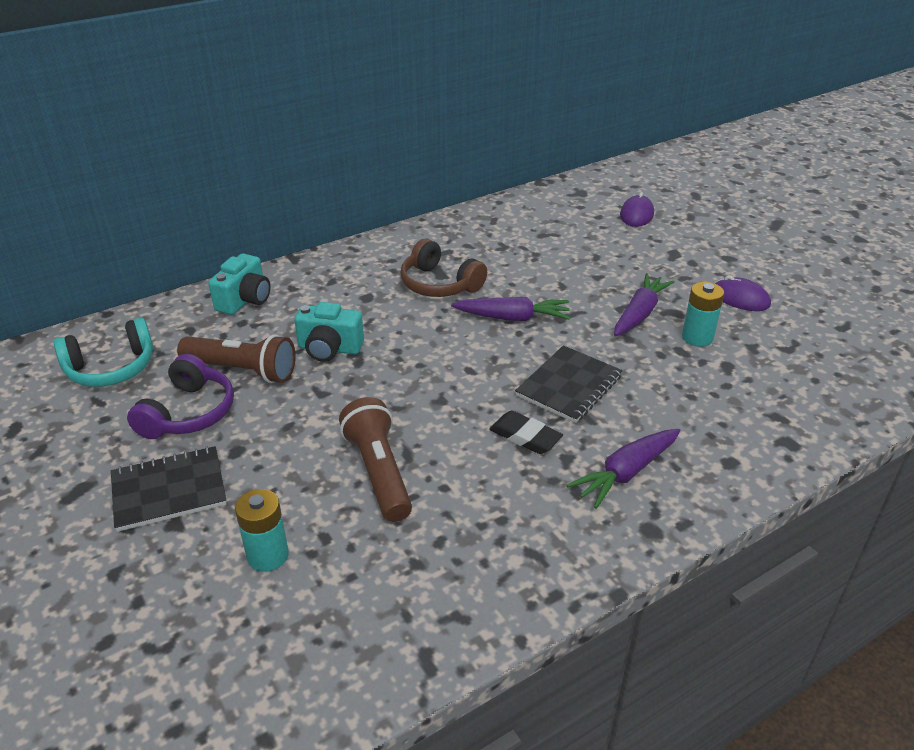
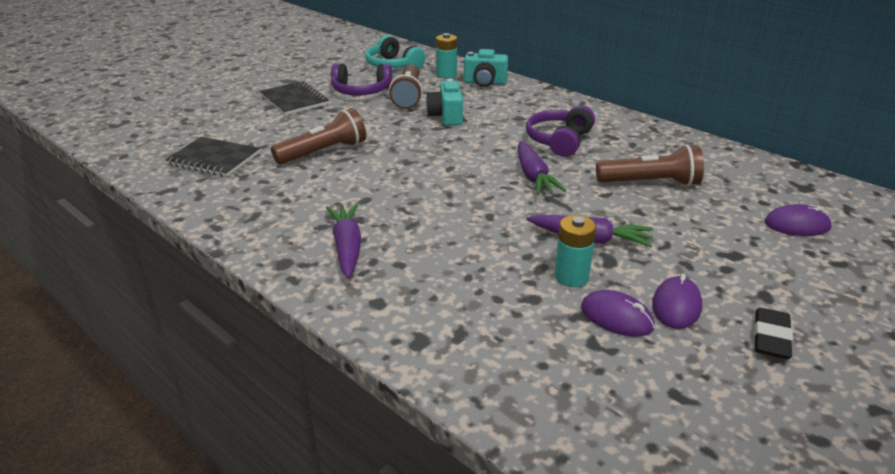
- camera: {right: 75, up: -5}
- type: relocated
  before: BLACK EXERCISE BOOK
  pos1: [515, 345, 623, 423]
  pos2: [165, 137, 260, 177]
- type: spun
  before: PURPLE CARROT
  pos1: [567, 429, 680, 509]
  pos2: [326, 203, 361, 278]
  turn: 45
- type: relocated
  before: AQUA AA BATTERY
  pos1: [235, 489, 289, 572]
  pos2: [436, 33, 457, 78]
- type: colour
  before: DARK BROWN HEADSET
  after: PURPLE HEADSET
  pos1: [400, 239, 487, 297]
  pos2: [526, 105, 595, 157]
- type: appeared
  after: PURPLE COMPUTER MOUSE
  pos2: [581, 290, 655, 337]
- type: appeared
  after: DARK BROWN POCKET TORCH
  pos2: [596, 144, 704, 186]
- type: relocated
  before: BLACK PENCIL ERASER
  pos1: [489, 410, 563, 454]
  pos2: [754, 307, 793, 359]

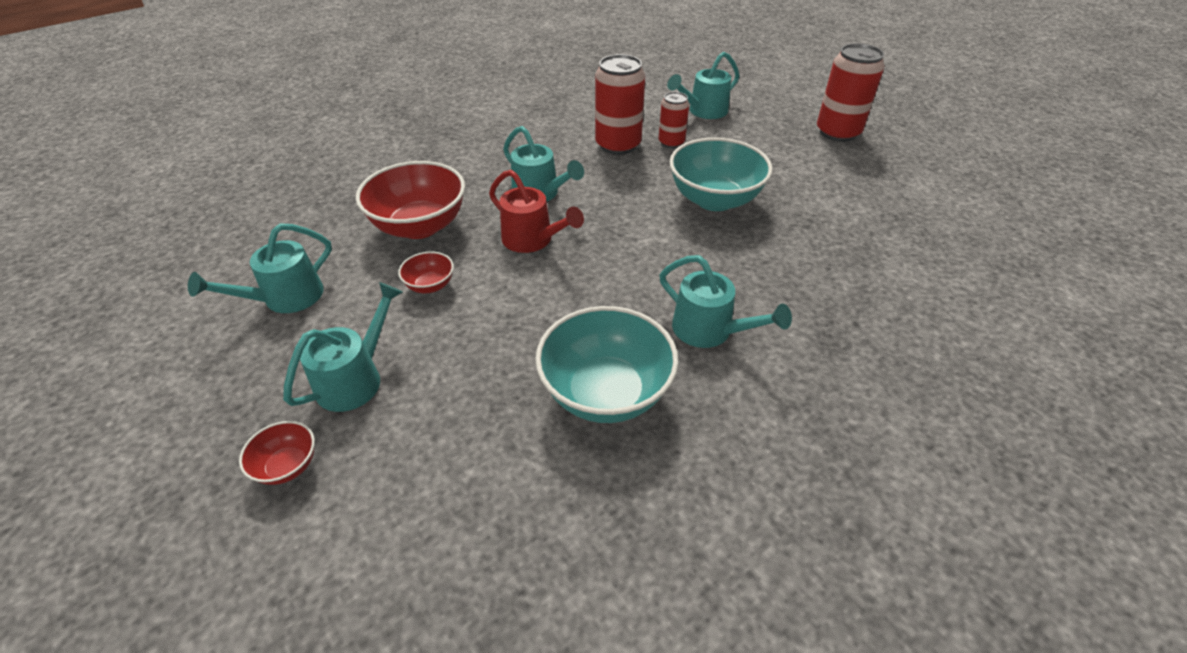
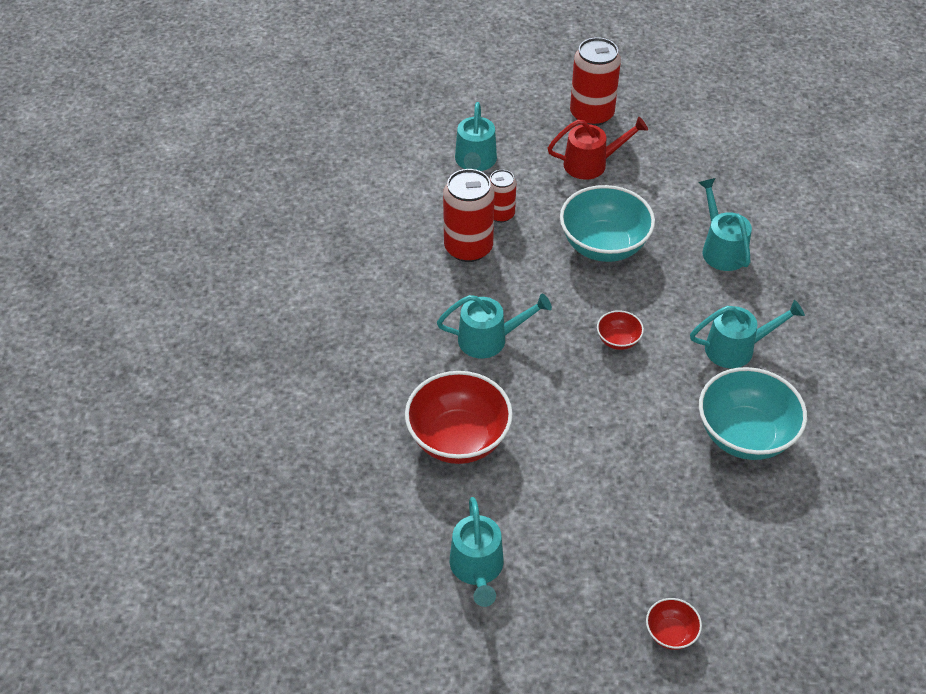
- camera: {right: -50, up: 5}
- type: relocated
  before: RED SPRINKLING CAN
  pos1: [489, 170, 584, 253]
  pos2: [548, 116, 648, 180]
- type: relocated
  before: RED DEEP DISH
  pos1: [398, 251, 454, 293]
  pos2: [597, 310, 644, 350]
- type: relocated
  before: AQUA SPRINKLING CAN
  pos1: [283, 282, 403, 412]
  pos2: [698, 178, 752, 271]

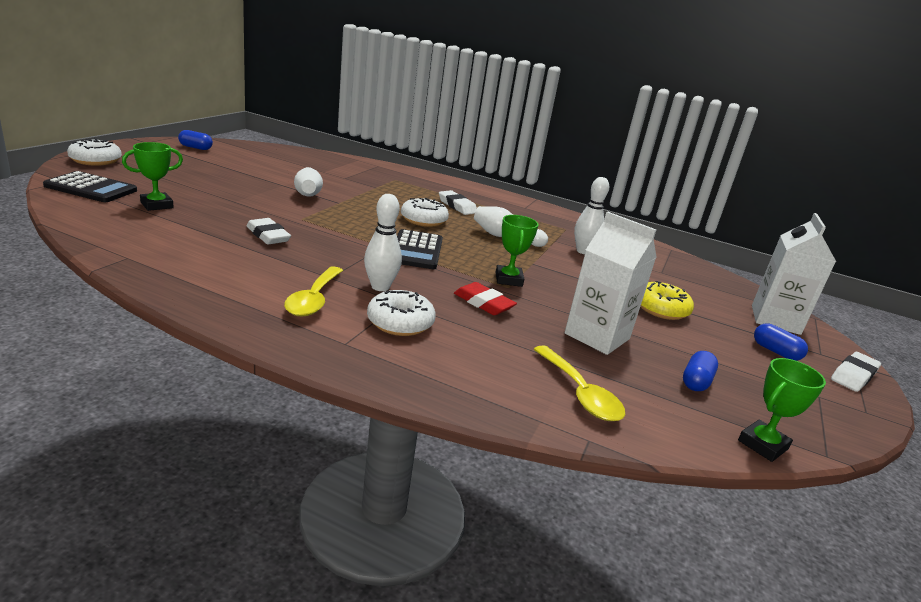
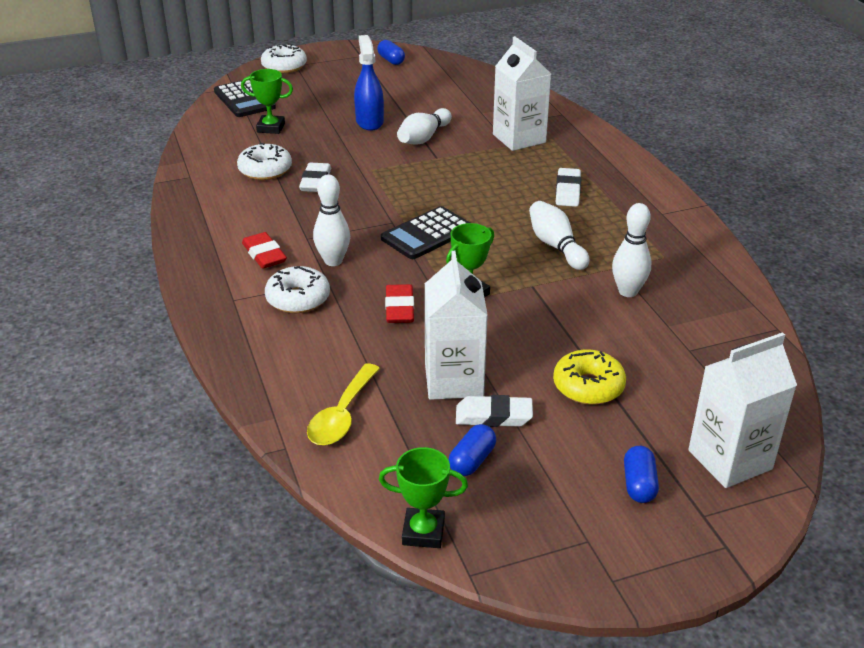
- camera: {right: 50, up: 10}
- type: relocated
  before: WHITE GLAZED DONUT
  pos1: [401, 198, 449, 227]
  pos2: [237, 143, 292, 180]
- type: exchanged
  before: BRIGHT YELLOW TEASPOON
  after: RED PENCIL ERASER
  pos1: [284, 266, 343, 316]
  pos2: [242, 232, 287, 269]
- type: appeared
  after: ROYAL BLUE SPRAY BOTTLE
  pos2: [354, 35, 384, 131]
- type: spun
  before: ROYAL BLUE CAPSULE
  pos1: [683, 351, 718, 391]
  pos2: [449, 424, 496, 476]
  turn: -45
- type: relocated
  before: WHITE PENCIL ERASER
  pos1: [831, 352, 881, 392]
  pos2: [456, 395, 533, 427]
- type: appeared
  after: WHITE JUICE CARTON
  pos2: [493, 36, 551, 151]

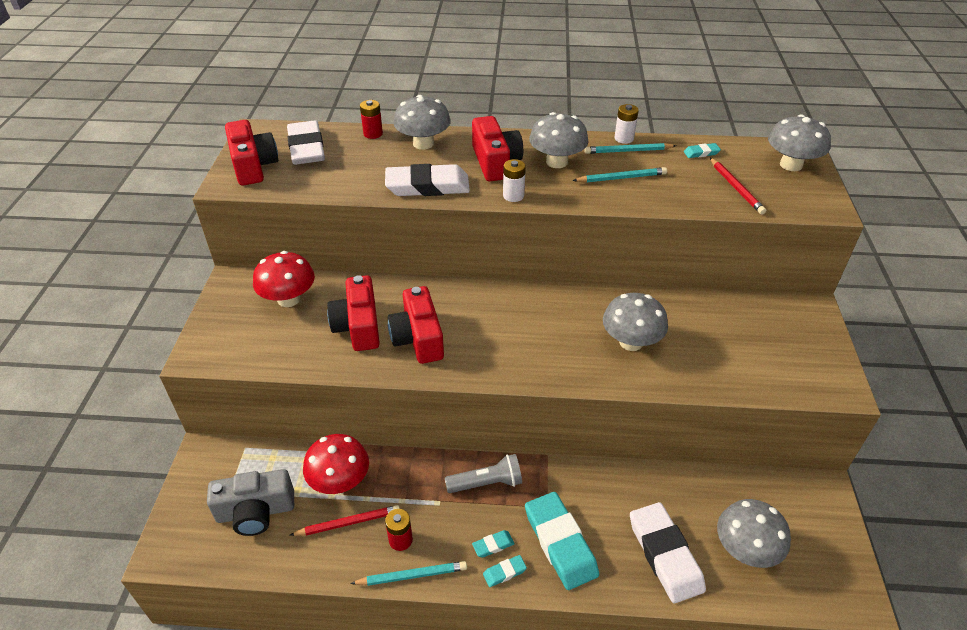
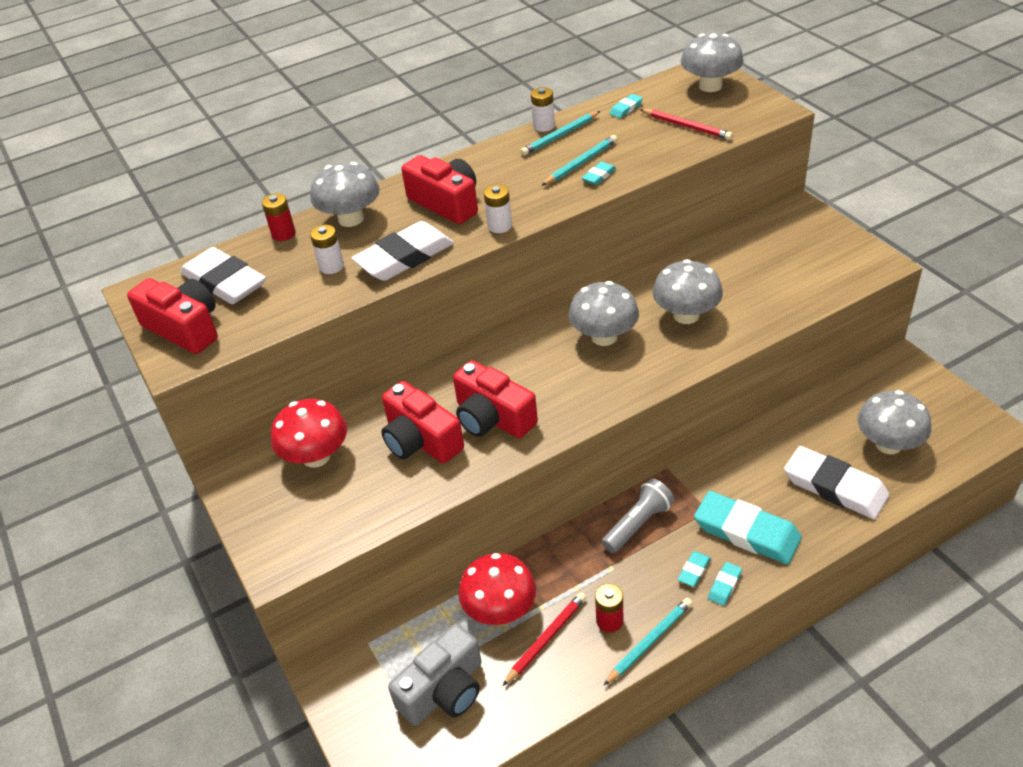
- camera: {right: -30, up: 0}
- type: appeared
  after: WHITE AA BATTERY
  pos2: [310, 225, 344, 274]
- type: relocated
  before: GREY FUNGUS
  pos1: [529, 112, 589, 168]
  pos2: [569, 281, 639, 346]
- type: appeared
  after: AQUA PENCIL ERASER
  pos2: [582, 162, 616, 185]

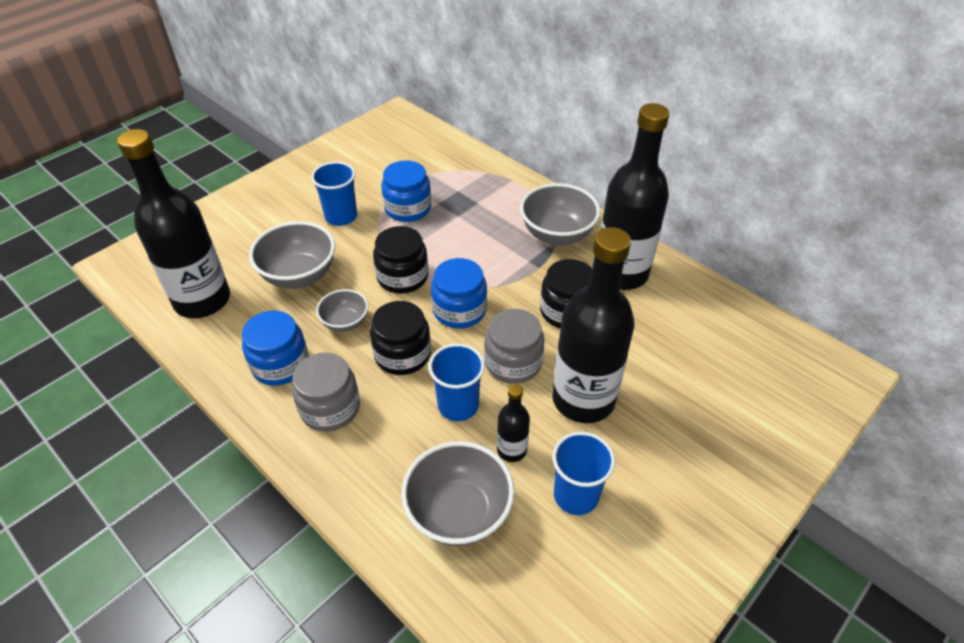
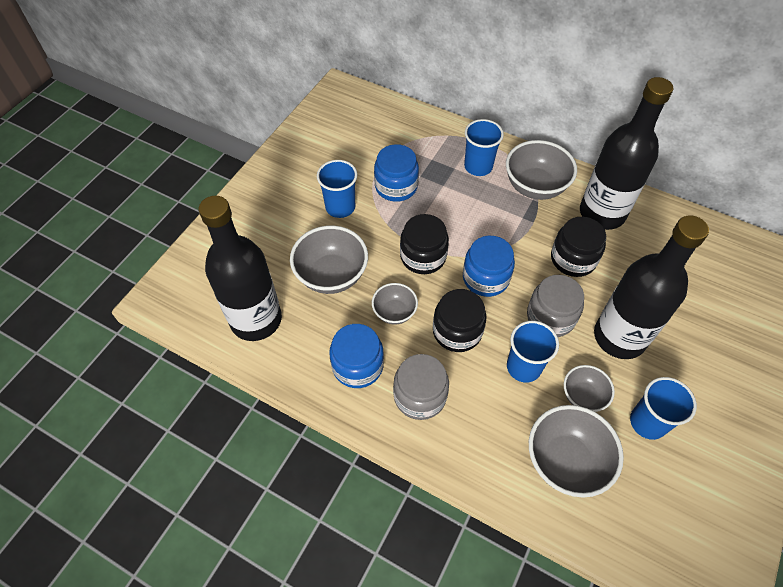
- camera: {right: -15, up: 10}
- type: appeared
  after: ROYAL BLUE TUMBLER
  pos2: [464, 119, 504, 176]
- type: exchanged
  before: BLACK BOTTLE
  after: GREY DEEP DISH
  pos1: [497, 384, 530, 462]
  pos2: [564, 365, 615, 412]

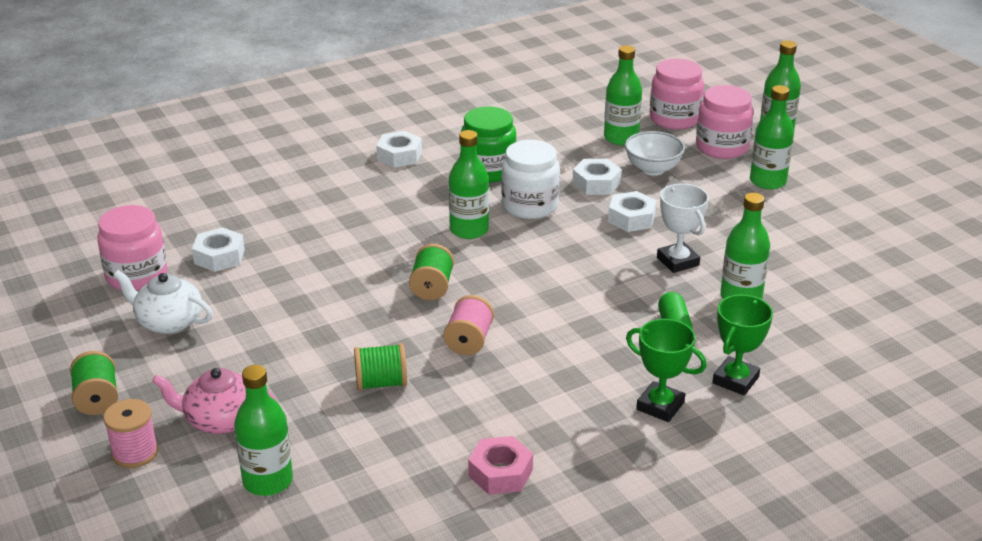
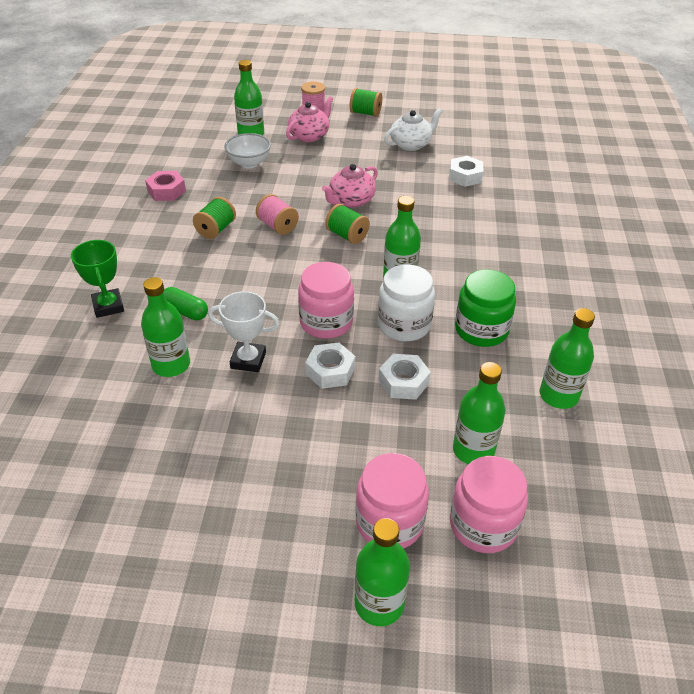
- camera: {right: 125, up: 10}
- type: relocated
  before: LEAF-GREEN REEL OF THREAD
  pos1: [354, 343, 407, 391]
  pos2: [193, 197, 236, 239]
- type: relocated
  before: WHITE DEEP DISH
  pos1: [625, 131, 685, 176]
  pos2: [225, 133, 271, 168]
- type: relocated
  before: ROSY PRESERVE JAR
  pos1: [97, 205, 168, 291]
  pos2: [298, 262, 354, 339]
- type: appeared
  after: ROSY TEAPOT
  pos2: [322, 164, 378, 208]
- type: relocated
  before: LEAF-GREEN BOTTLE
  pos1: [750, 85, 794, 190]
  pos2: [540, 308, 595, 409]
- type: missing
  before: WHITE HEX NUT
  pos1: [376, 131, 422, 168]
- type: missing
  before: LEAF-GREEN TROPHY
  pos1: [626, 319, 707, 422]

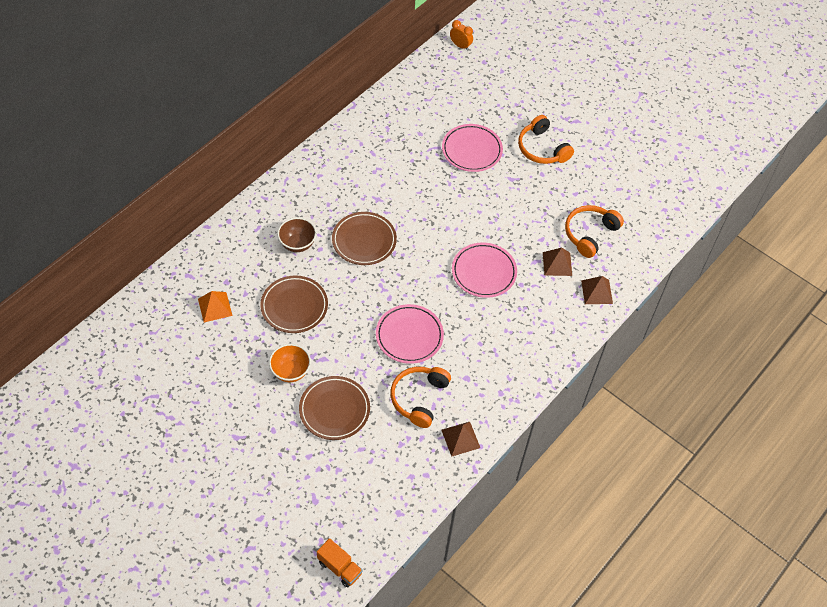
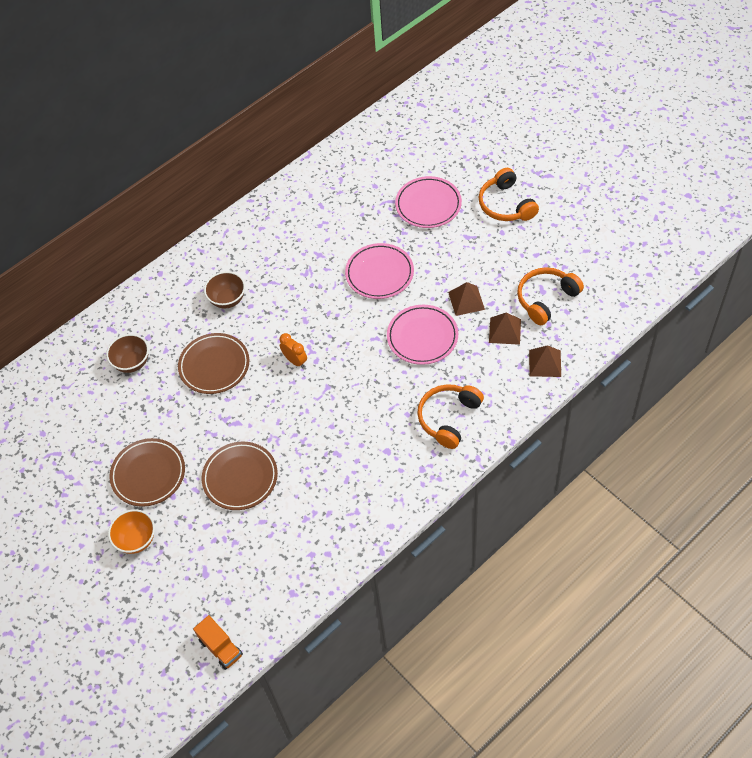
- camera: {right: 15, up: 0}
- type: exchanged
  before: ORANGE-COLOURED PYRAMID
  after: DARK BROWN DEEP DISH
  pos1: [198, 291, 233, 322]
  pos2: [106, 334, 149, 373]
- type: relocated
  before: ORANGE-COLOURED DEEP DISH
  pos1: [269, 344, 311, 382]
  pos2: [108, 509, 155, 554]
- type: relocated
  before: DARK BROWN FLAT DISH
  pos1: [332, 212, 397, 265]
  pos2: [109, 438, 185, 507]
- type: relocated
  before: ORANGE-COLOURED ALARM CLOCK
  pos1: [450, 20, 473, 50]
  pos2: [280, 333, 307, 368]
- type: relocated
  before: ROSY FLAT DISH
  pos1: [376, 304, 444, 364]
  pos2: [345, 243, 414, 299]
- type: relocated
  before: ORANGE-COLOURED HEADSET
  pos1: [391, 367, 451, 428]
  pos2: [417, 384, 484, 449]
- type: relocated
  before: DARK BROWN PYRAMID
  pos1: [441, 422, 480, 457]
  pos2: [448, 282, 485, 316]

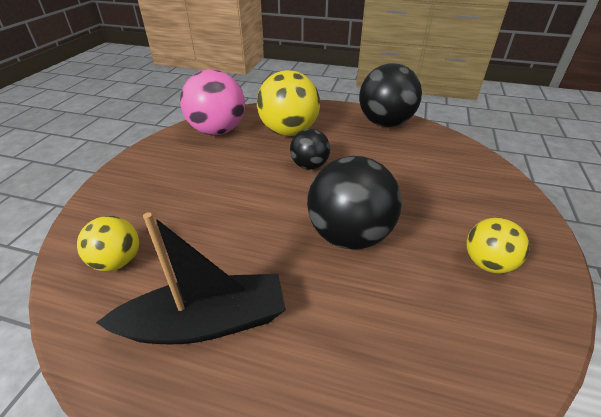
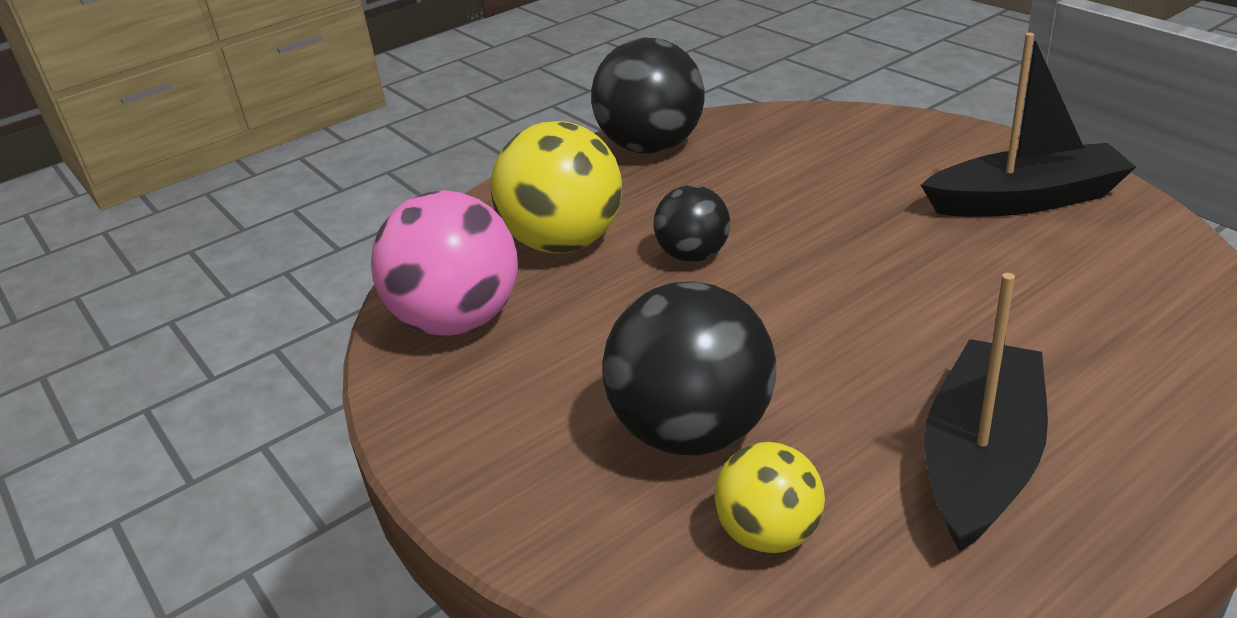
- camera: {right: -50, up: -5}
- type: relocated
  before: BLACK PLAY BALL
  pos1: [307, 156, 402, 250]
  pos2: [602, 281, 776, 456]
- type: exchanged
  before: BRIGHT YELLOW PLAY BALL
  after: BLACK SAILBOAT
  pos1: [466, 218, 530, 274]
  pos2: [921, 33, 1136, 217]

